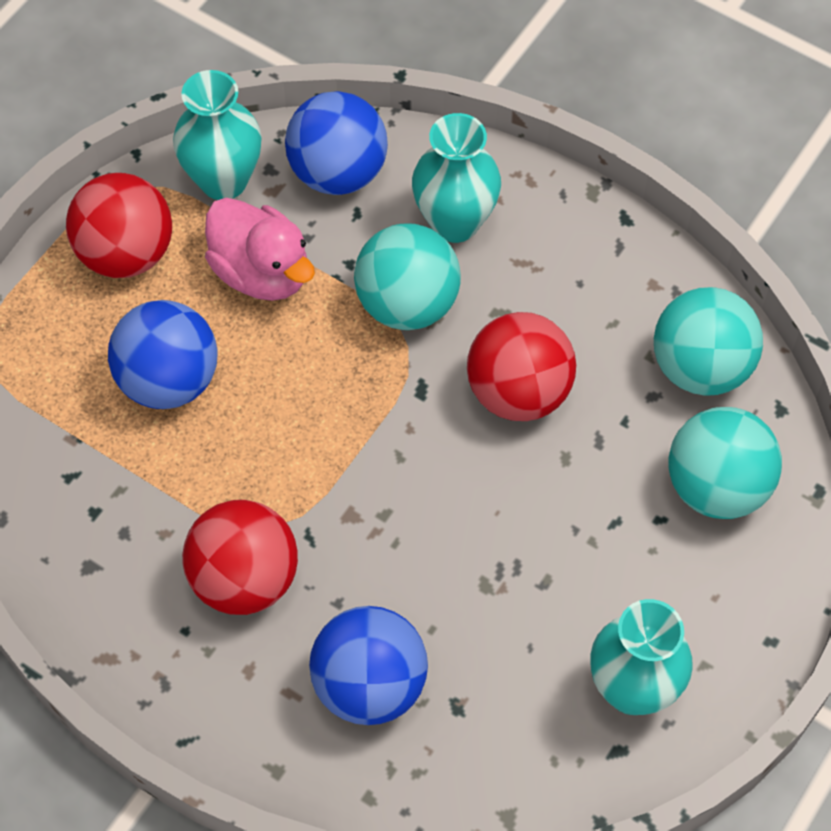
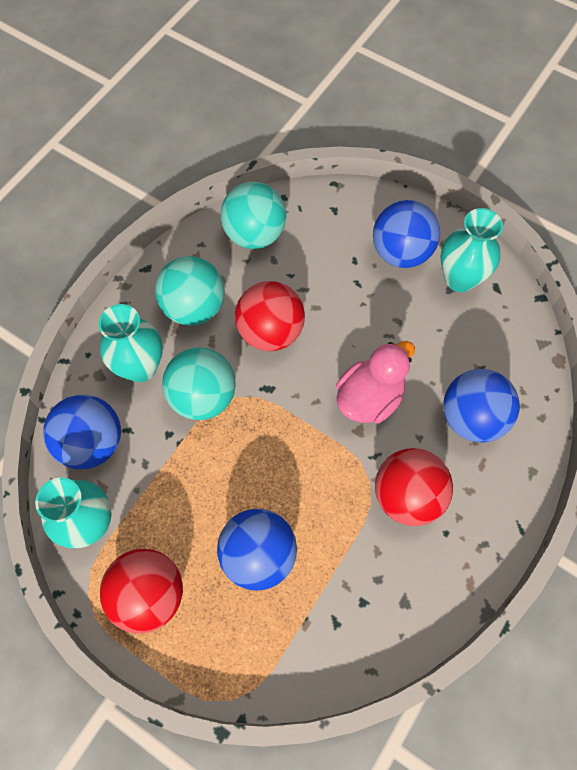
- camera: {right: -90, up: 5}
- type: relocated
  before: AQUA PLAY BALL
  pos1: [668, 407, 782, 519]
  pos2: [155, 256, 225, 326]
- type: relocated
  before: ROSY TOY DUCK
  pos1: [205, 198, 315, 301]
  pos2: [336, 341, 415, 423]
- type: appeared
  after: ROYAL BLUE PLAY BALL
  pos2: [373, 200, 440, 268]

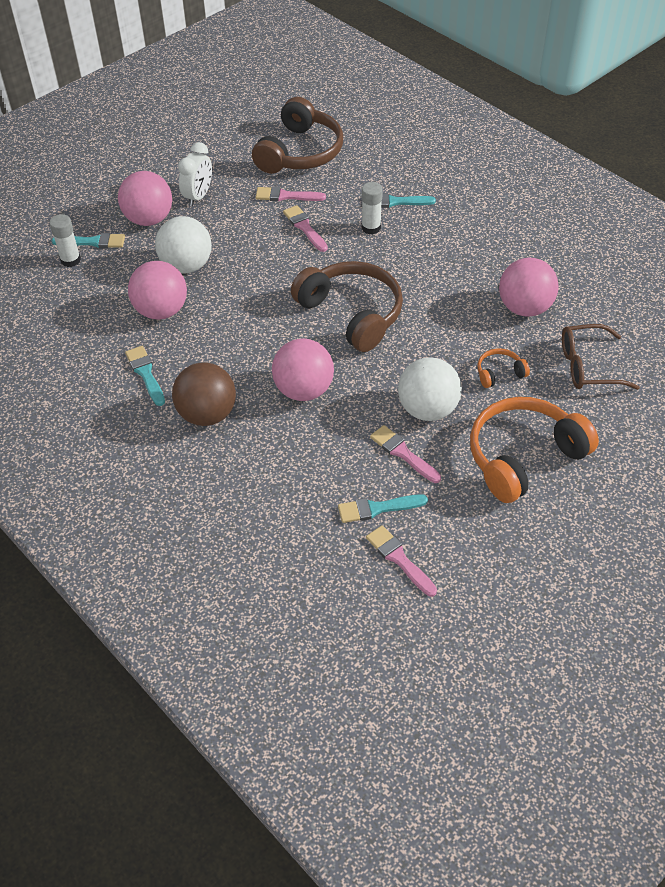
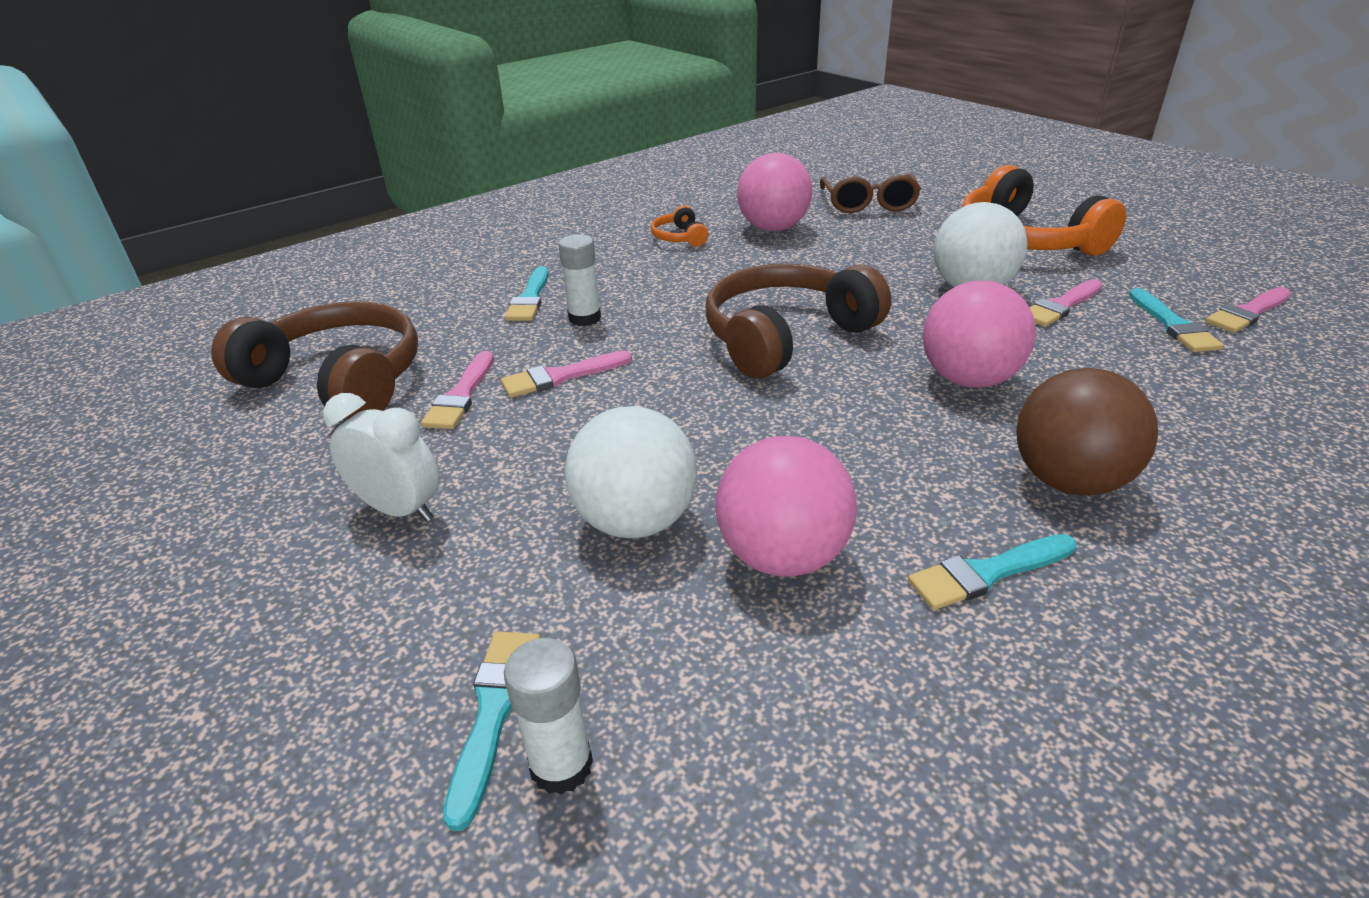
- camera: {right: -85, up: -15}
- type: relocated
  before: ORANGE-COLOURED HEADSET
  pos1: [477, 349, 530, 388]
  pos2: [651, 205, 709, 247]
- type: missing
  before: ROSY PLAY BALL
  pos1: [118, 171, 172, 226]

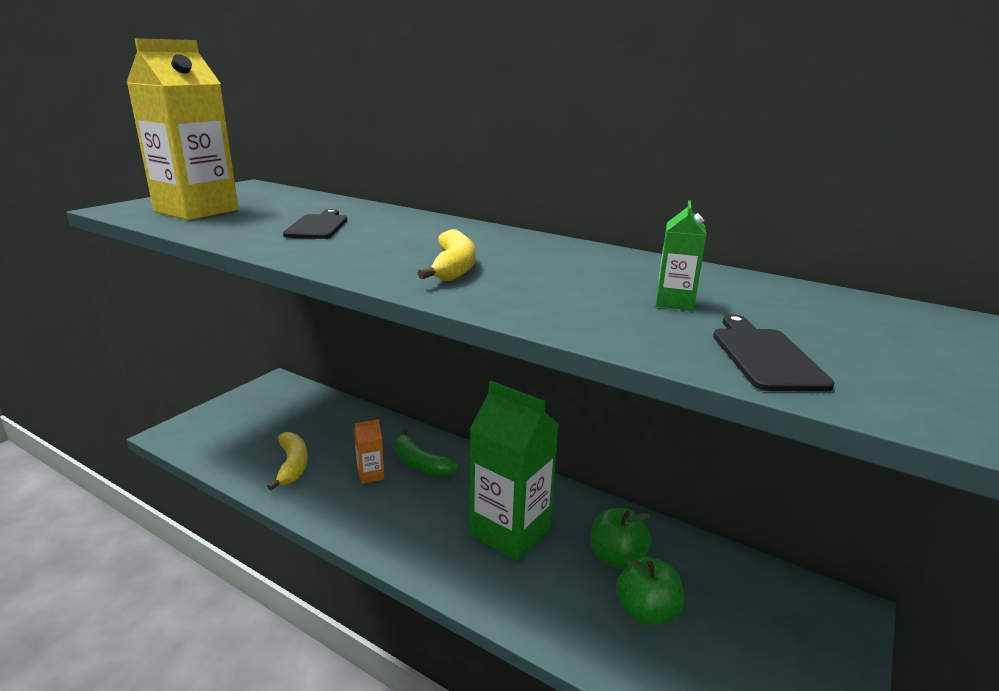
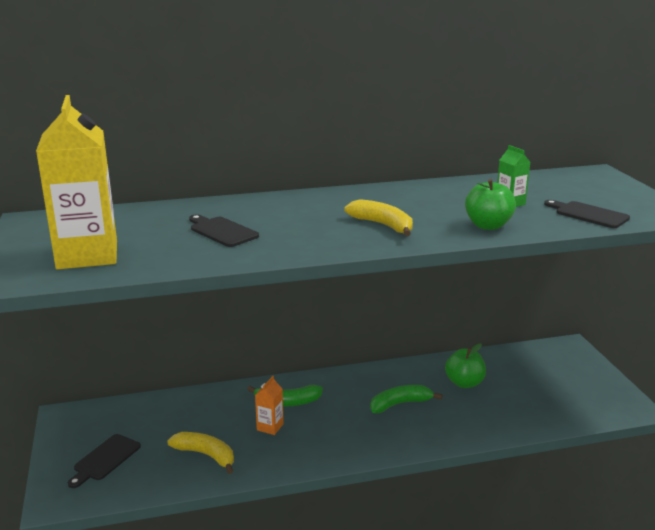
- camera: {right: -45, up: 0}
- type: appeared
  after: BLACK BREAD BOARD
  pos2: [68, 434, 141, 488]
- type: exchanged
  before: LEAF-GREEN JUICE CARTON
  after: LEAF-GREEN TOY BANANA
  pos1: [469, 381, 559, 561]
  pos2: [370, 385, 443, 413]
- type: relocated
  before: LEAF-GREEN APPLE
  pos1: [616, 557, 684, 625]
  pos2: [465, 179, 516, 230]

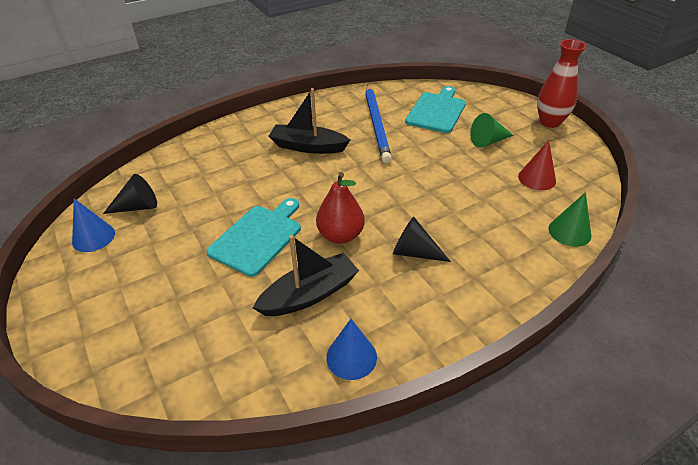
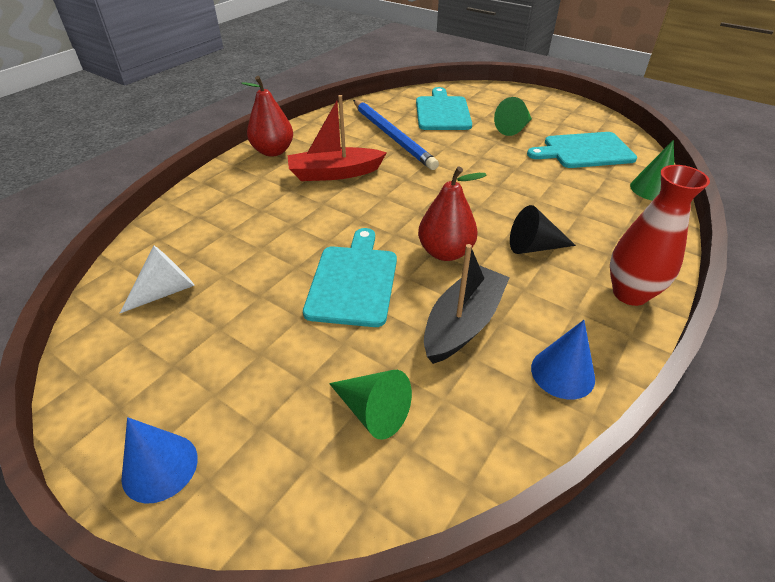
- camera: {right: -25, up: 0}
- type: colour
  before: BLACK SOLID CONE
  after: WHITE SOLID CONE
  pos1: [103, 174, 157, 214]
  pos2: [120, 246, 195, 313]
- type: relocated
  before: ROYAL BLUE SOLID CONE
  pos1: [72, 198, 115, 252]
  pos2: [121, 417, 198, 504]
- type: appeared
  after: RED PEAR FRUIT
  pos2: [241, 76, 293, 157]
- type: colour
  before: BLACK SAILBOAT
  after: RED SAILBOAT
  pos1: [269, 88, 350, 154]
  pos2: [287, 95, 387, 181]
- type: appeared
  after: LEAF-GREEN SOLID CONE
  pos2: [329, 370, 412, 440]
- type: exchanged
  before: RED SOLID CONE
  after: AQUA BREAD BOARD
  pos1: [518, 140, 556, 190]
  pos2: [527, 132, 637, 168]
- type: relocated
  before: RED VASE
  pos1: [537, 39, 586, 128]
  pos2: [610, 165, 710, 306]

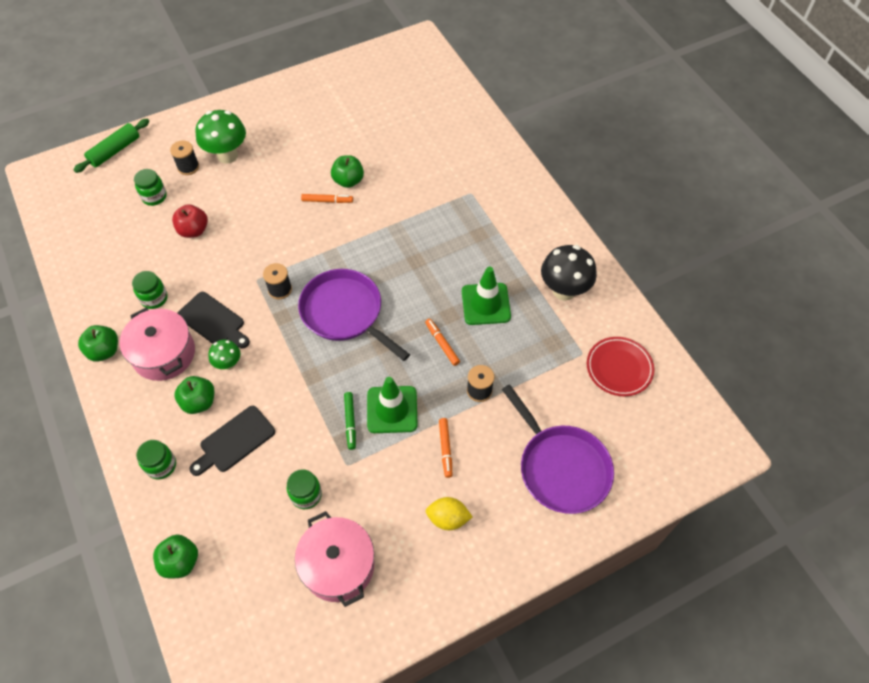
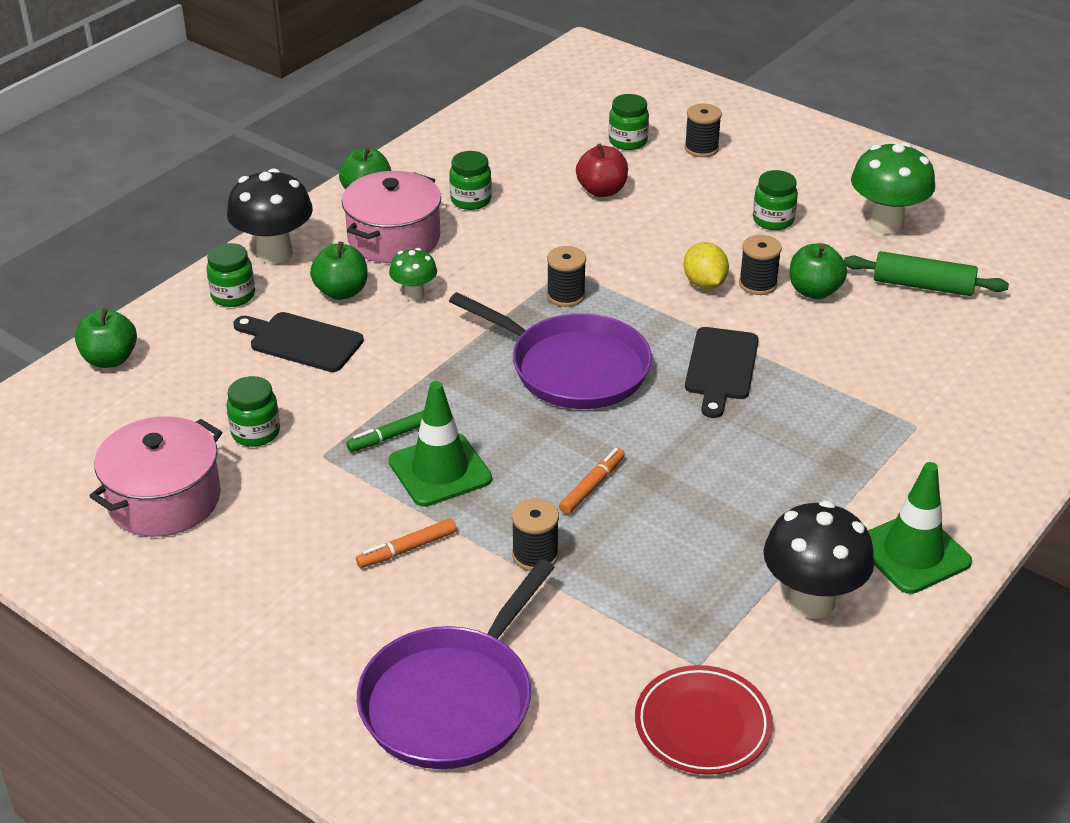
- camera: {right: 65, up: -20}
- type: appeared
  after: BLACK FUNGUS
  pos2: [227, 168, 313, 264]
- type: spun
  before: PURPLE FRYING PAN
  pos1: [298, 269, 410, 361]
  pos2: [449, 292, 652, 409]
  turn: 105
- type: relocated
  before: BRIGHT YELLOW LEMON
  pos1: [426, 497, 472, 530]
  pos2: [684, 242, 729, 289]
- type: relocated
  before: BLACK BREAD BOARD
  pos1: [178, 292, 250, 348]
  pos2: [685, 327, 759, 418]
- type: exchanged
  before: ORANGE-COLOURED MARKER PEN
  after: BLACK REEL OF THREAD
  pos1: [301, 194, 353, 203]
  pos2: [739, 235, 782, 295]
- type: appeared
  after: LEAF-GREEN PRESERVE JAR
  pos2: [753, 170, 798, 230]
- type: relocated
  before: LEAF-GREEN PASTRY ROLLER
  pos1: [74, 119, 149, 173]
  pos2: [844, 251, 1009, 296]
- type: relocated
  before: LEAF-GREEN FUNGUS
  pos1: [195, 110, 246, 164]
  pos2: [851, 142, 935, 234]
- type: relocated
  before: LEAF-GREEN SAFETY CONE
  pos1: [462, 266, 511, 325]
  pos2: [868, 462, 972, 594]

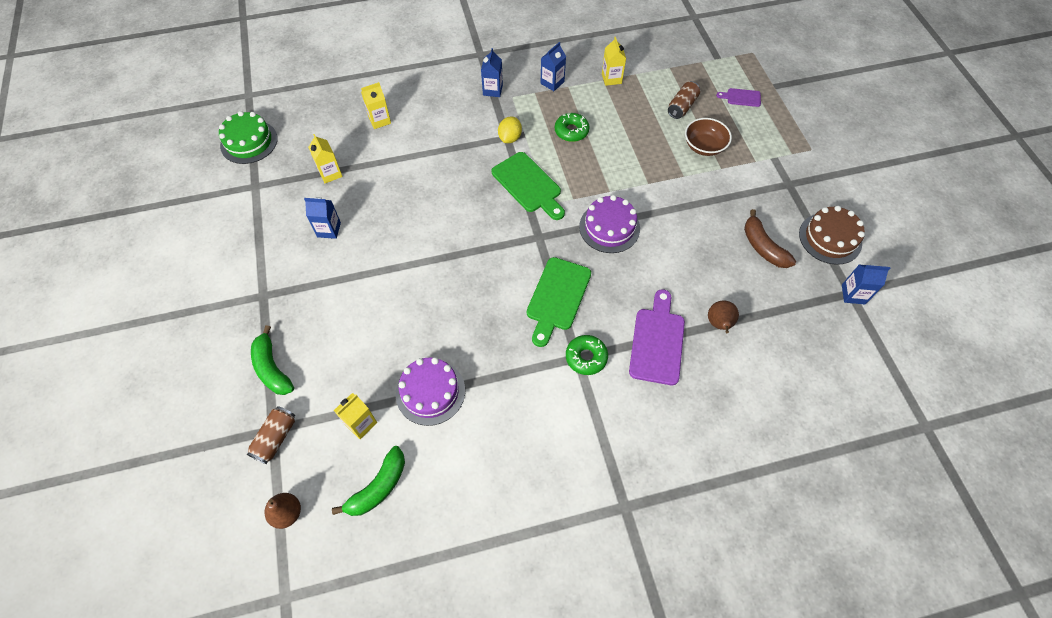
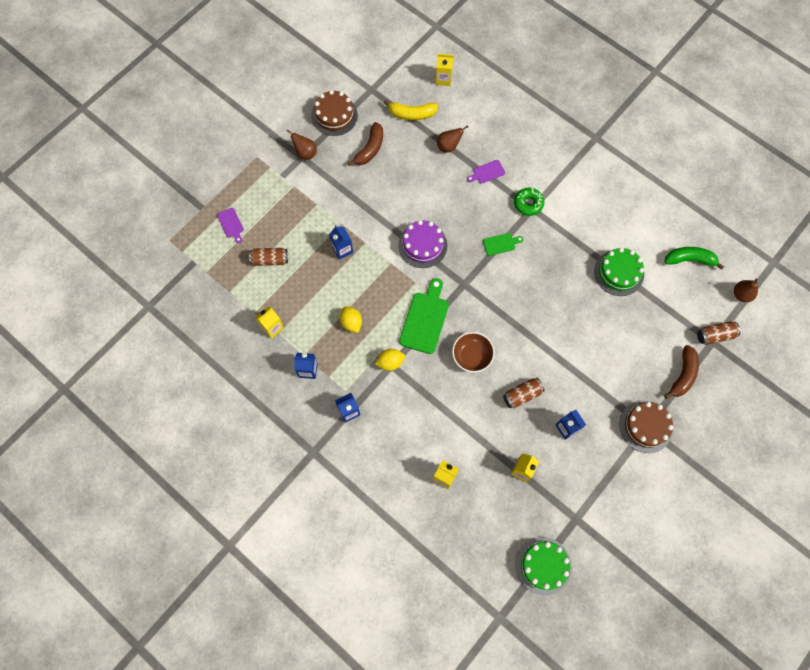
- camera: {right: -125, up: 10}
- type: appeared
  after: DARK BROWN PEAR FRUIT
  pos2: [287, 129, 317, 160]
- type: relocated
  before: ROYAL BLUE JUICE CARTON
  pos1: [842, 263, 890, 304]
  pos2: [329, 225, 353, 260]
- type: exchanged
  before: LEAF-GREEN GLAZED DONUT
  after: BRIGHT YELLOW LEMON
  pos1: [555, 113, 590, 142]
  pos2: [340, 306, 362, 333]
- type: appeared
  after: BRIGHT YELLOW TOY BANANA
  pos2: [383, 100, 438, 120]
- type: relocated
  before: BRIGHT YELLOW JUICE CARTON
  pos1: [334, 393, 377, 439]
  pos2: [436, 54, 453, 86]
- type: relocated
  before: DARK BROWN DEEP DISH
  pos1: [685, 118, 732, 156]
  pos2: [452, 332, 495, 373]
- type: size
  before: PURPLE BREAD BOARD
  pos1: [629, 289, 685, 385]
  pos2: [467, 160, 505, 184]
  scale: 0.52
- type: size
  before: LEAF-GREEN BREAD BOARD
  pos1: [527, 257, 591, 347]
  pos2: [483, 233, 523, 256]
  scale: 0.52
- type: appeared
  after: DARK BROWN SODA CAN
  pos2: [503, 378, 545, 408]
- type: colour
  before: PURPLE GATEAU
  after: LEAF-GREEN GATEAU
  pos1: [396, 357, 465, 426]
  pos2: [594, 247, 644, 296]
- type: appeared
  after: DARK BROWN GATEAU
  pos2: [619, 401, 673, 453]
- type: colour
  before: LEAF-GREEN TOY BANANA
  after: DARK BROWN TOY BANANA
  pos1: [251, 325, 294, 395]
  pos2: [664, 345, 699, 399]

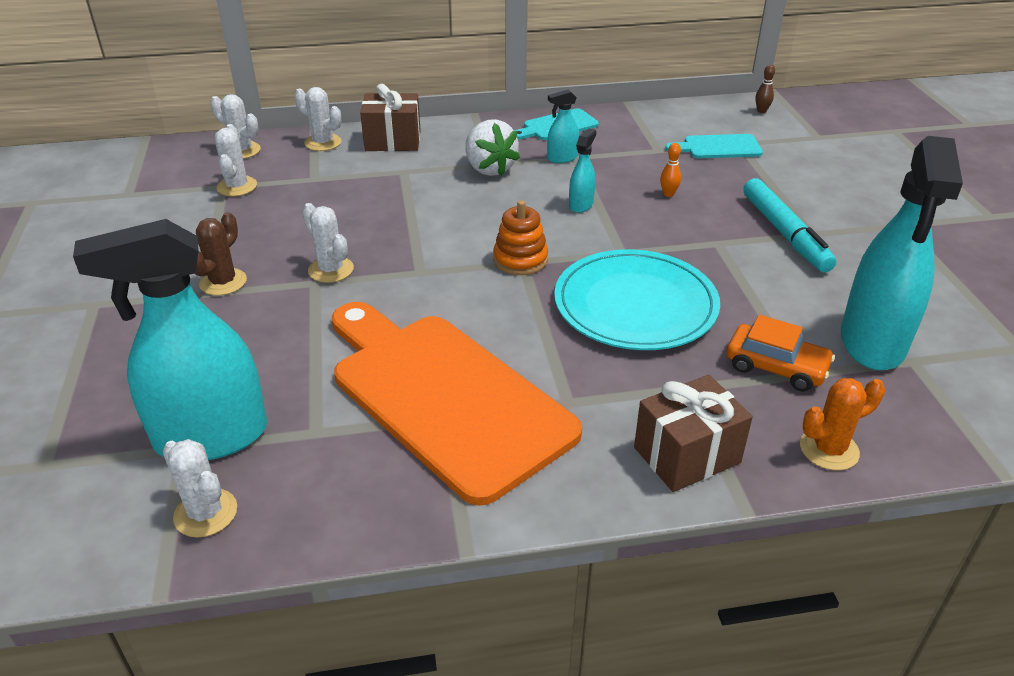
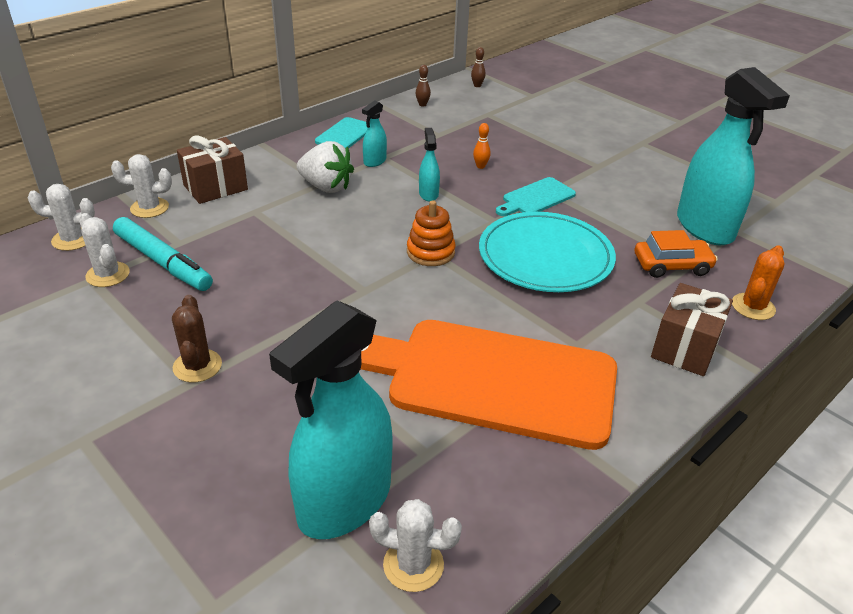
- camera: {right: -35, up: 0}
- type: relocated
  before: AQUA MARKER PEN
  pos1: [743, 178, 837, 272]
  pos2: [113, 217, 213, 291]
- type: appeared
  after: DARK BROWN BOWLING PIN
  pos2: [416, 65, 431, 107]
- type: relocated
  before: AQUA BREAD BOARD
  pos1: [665, 134, 763, 158]
  pos2: [496, 177, 576, 216]
- type: missing
  before: WHITE CACTUS
  pos1: [302, 203, 354, 283]

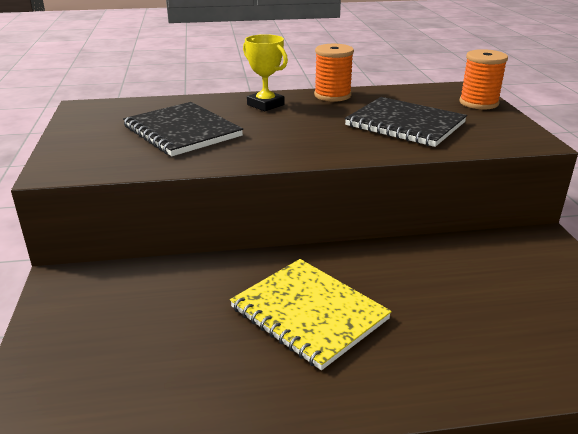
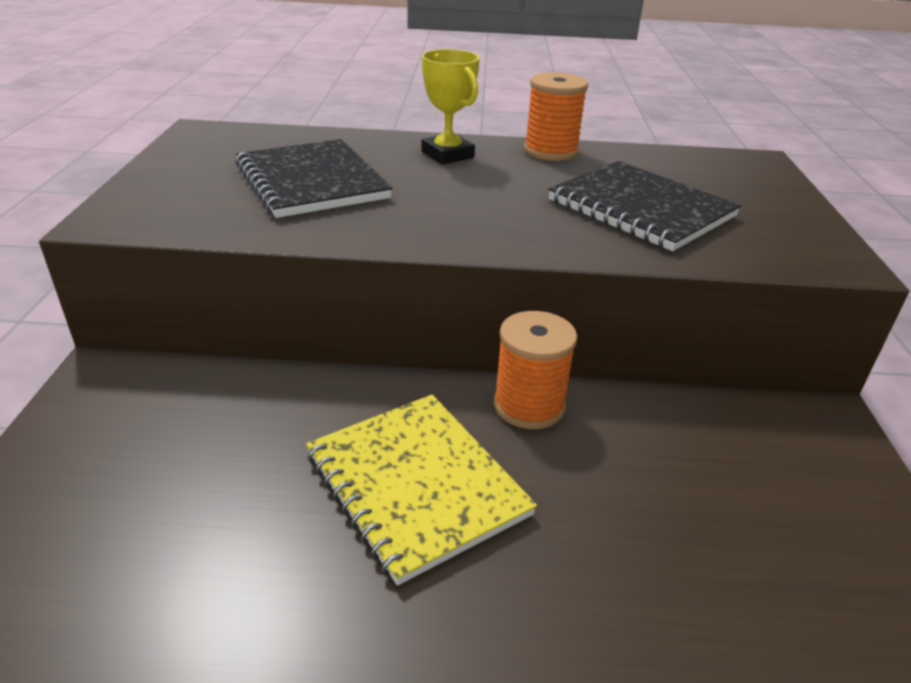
- camera: {right: 10, up: 5}
- type: relocated
  before: ORANGE-COLOURED REEL OF THREAD
  pos1: [459, 49, 508, 109]
  pos2: [494, 311, 577, 429]

